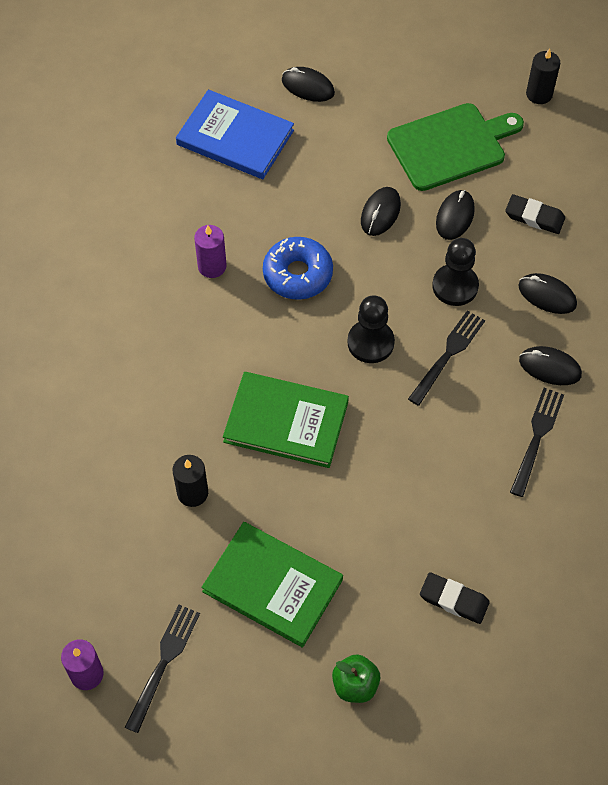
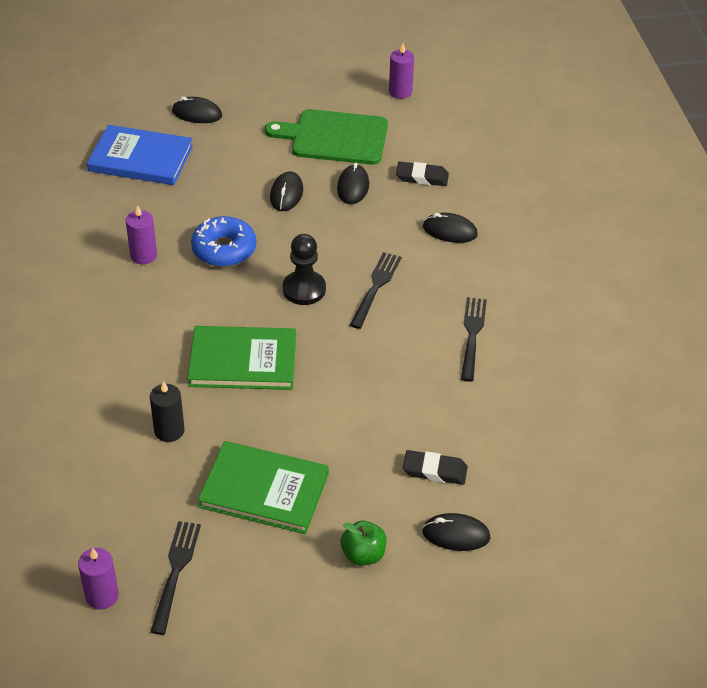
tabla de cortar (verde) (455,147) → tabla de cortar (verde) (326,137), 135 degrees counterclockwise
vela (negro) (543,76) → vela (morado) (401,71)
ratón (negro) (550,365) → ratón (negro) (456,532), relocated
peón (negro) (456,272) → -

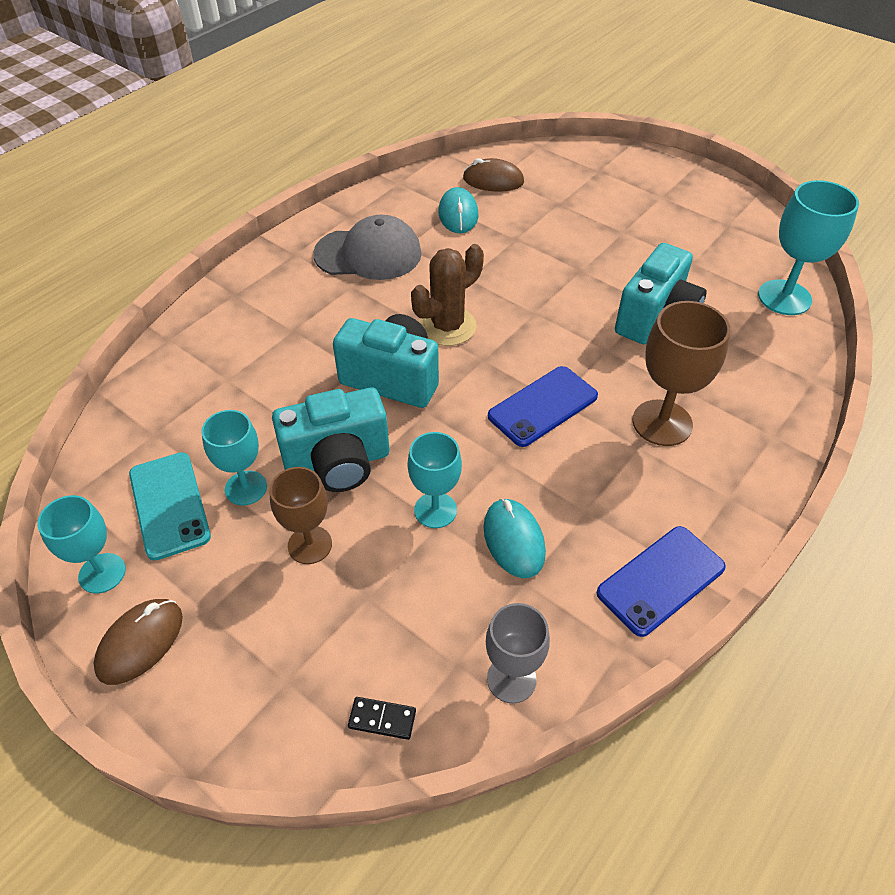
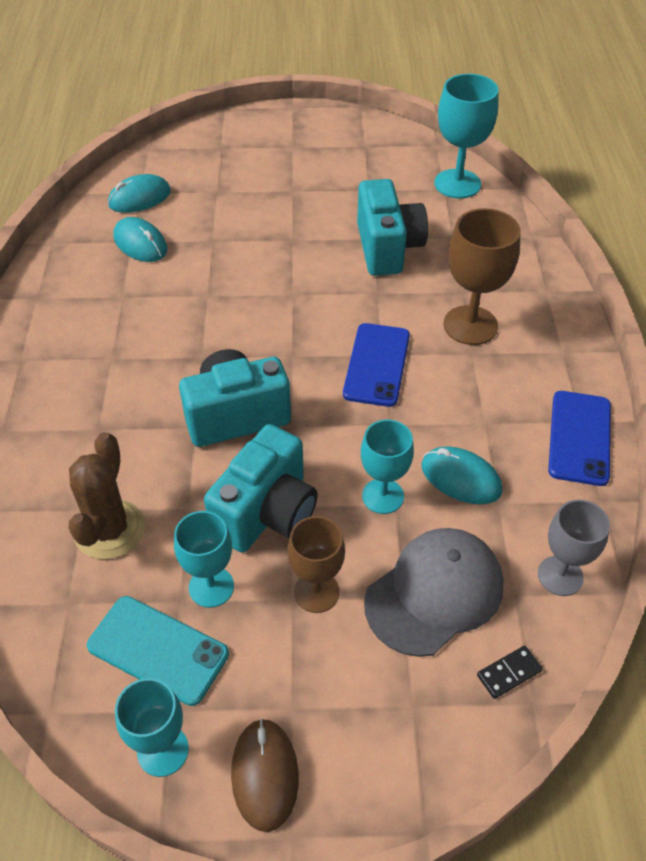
cactus (marrón) (447,295) → cactus (marrón) (107,495), relocated
ratón (marrón) (493,175) → ratón (turquesa) (139,193)
gorra (gris) (367,247) → gorra (gris) (434,592), relocated

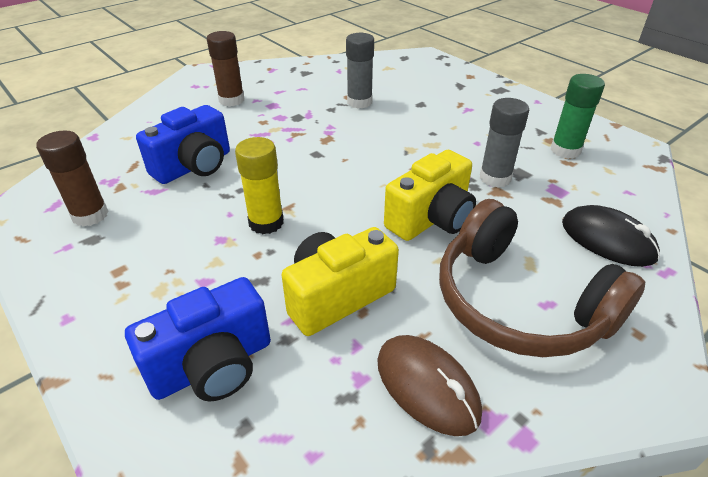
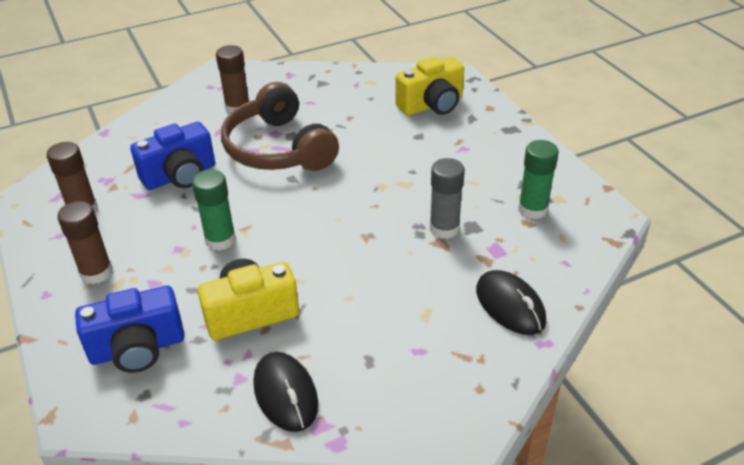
- → barra de pegamento (marrón) (85,242)
barra de pegamento (amarillo) (259,185) → barra de pegamento (verde) (214,210)
auriculares (marrón) (542,278) → auriculares (marrón) (280,126), relocated
ratón (marrón) (429,385) → ratón (negro) (285,392)
cámara (amarillo) (430,195) → cámara (amarillo) (429,86), relocated
barra de pegamento (gris) (360,71) → -

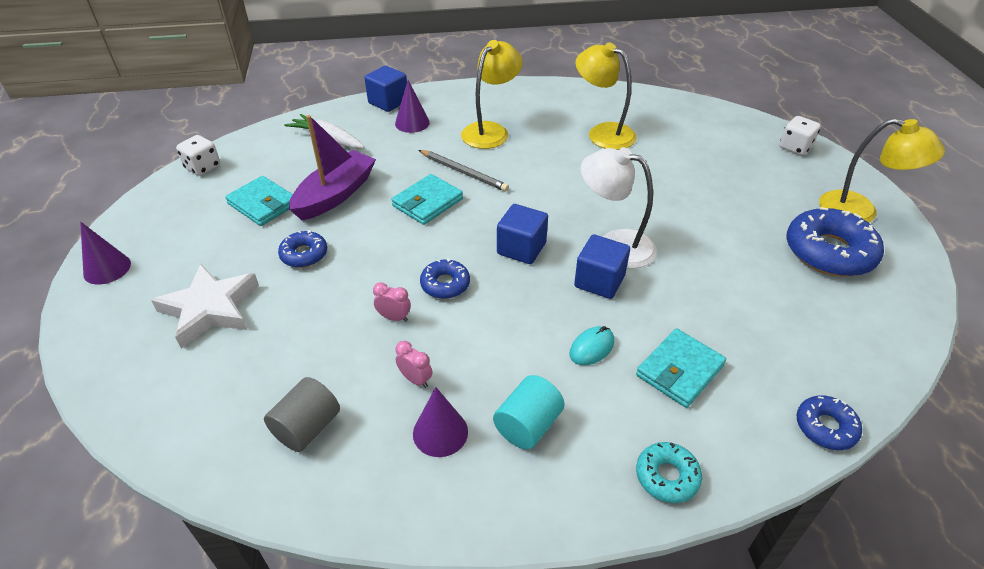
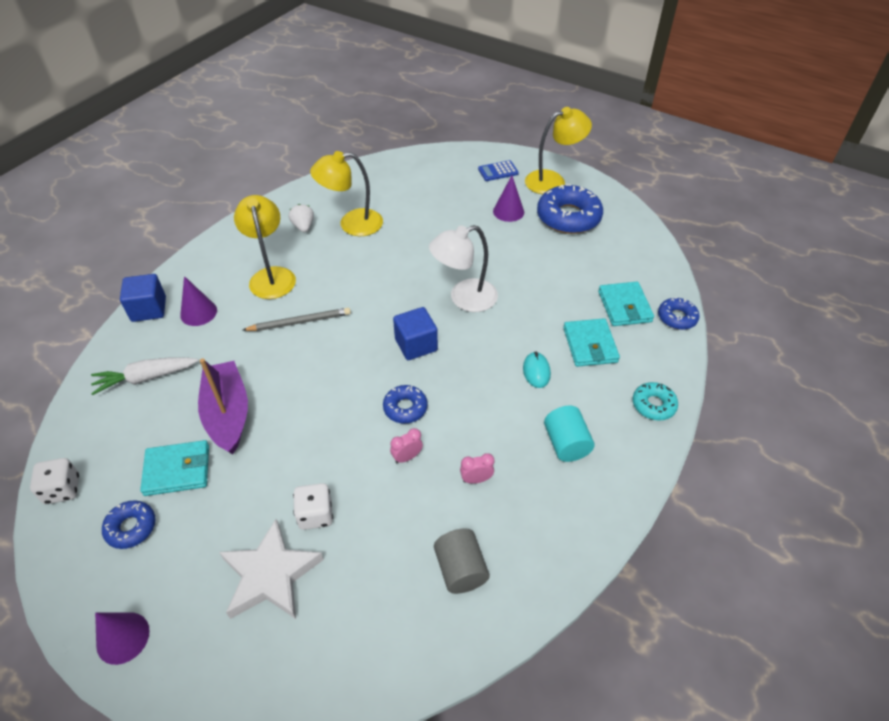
rosquilla (azul) (302,249) → rosquilla (azul) (129,524), relocated
- → fresa (blanco) (301,218)
dado (blanco) (800,135) → dado (blanco) (313,506), relocated
- → calculadora (azul) (498,170)
cono (morado) (440,422) → cono (morado) (508,199), relocated
cartera (turquesa) (427,199) → cartera (turquesa) (626,304), relocated
cubo (azul) (602,266) → -

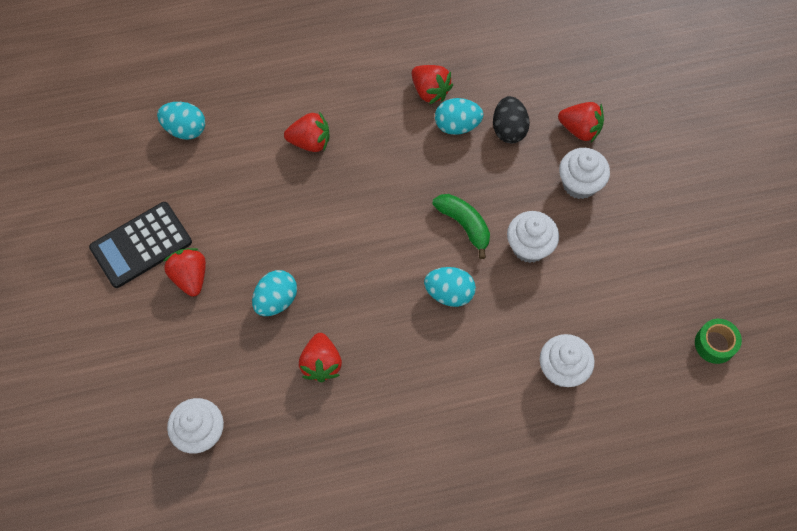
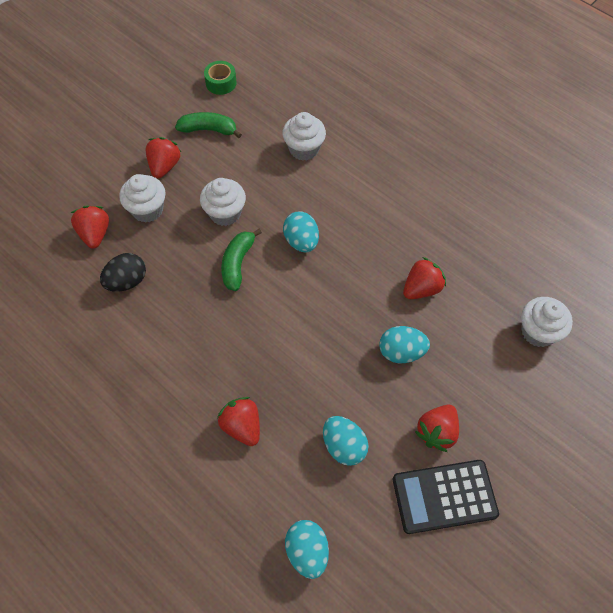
fresa (rojo) (432,84) → fresa (rojo) (163,157), relocated
- → plátano (verde) (208,125)
huevo (turquesa) (459,116) → huevo (turquesa) (346,441), relocated
calculadora (negro) (140,245) → calculadora (negro) (446,497), 150 degrees clockwise

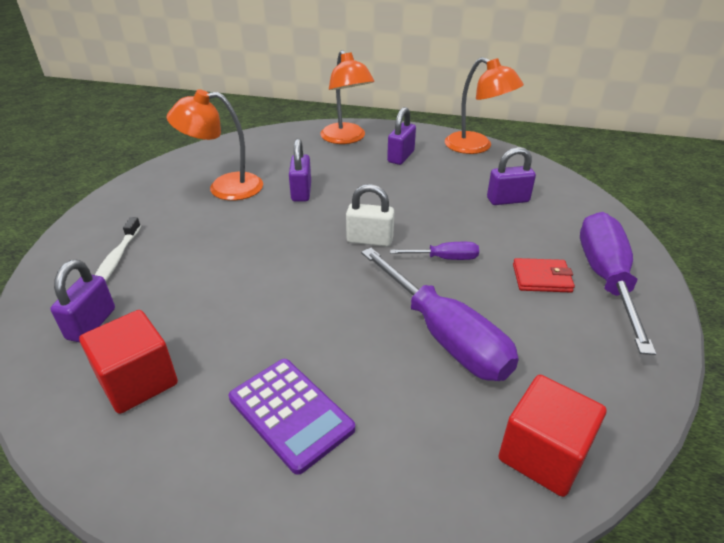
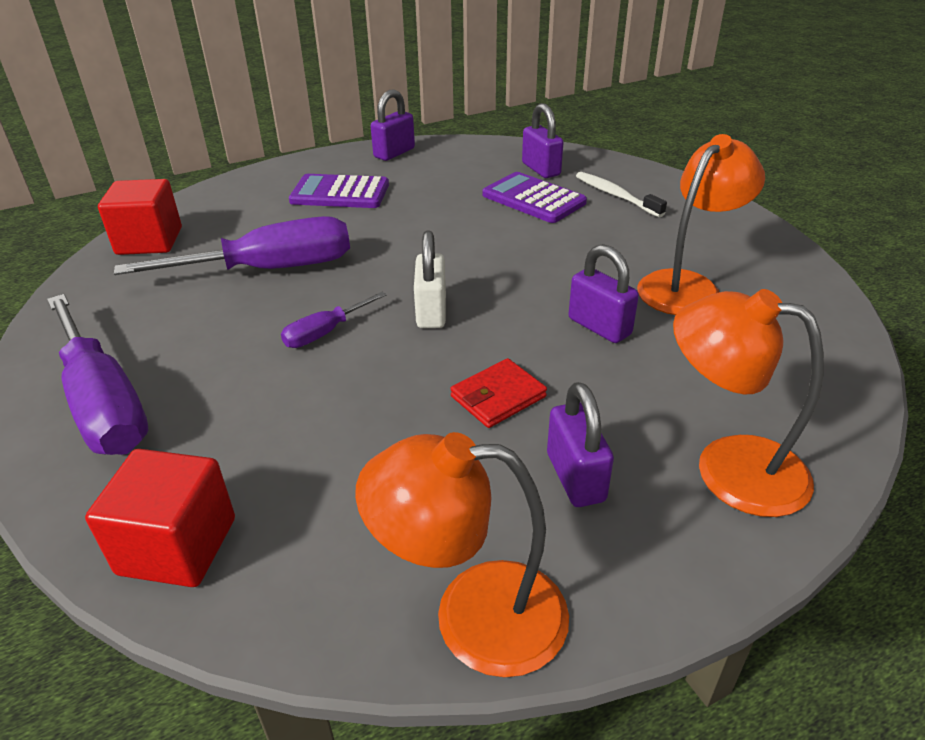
cubo (rojo) (128,362) → cubo (rojo) (160,518), relocated
destornillador (morado) (440,314) → destornillador (morado) (232,245), 150 degrees clockwise
candado (morado) (511,176) → candado (morado) (393,125), relocated
candado (blanco) (370,215) → candado (blanco) (430,279), 60 degrees counterclockwise
cartera (rojo) (544,275) → cartera (rojo) (498,393), relocated
- → calculadora (morado) (534,197)

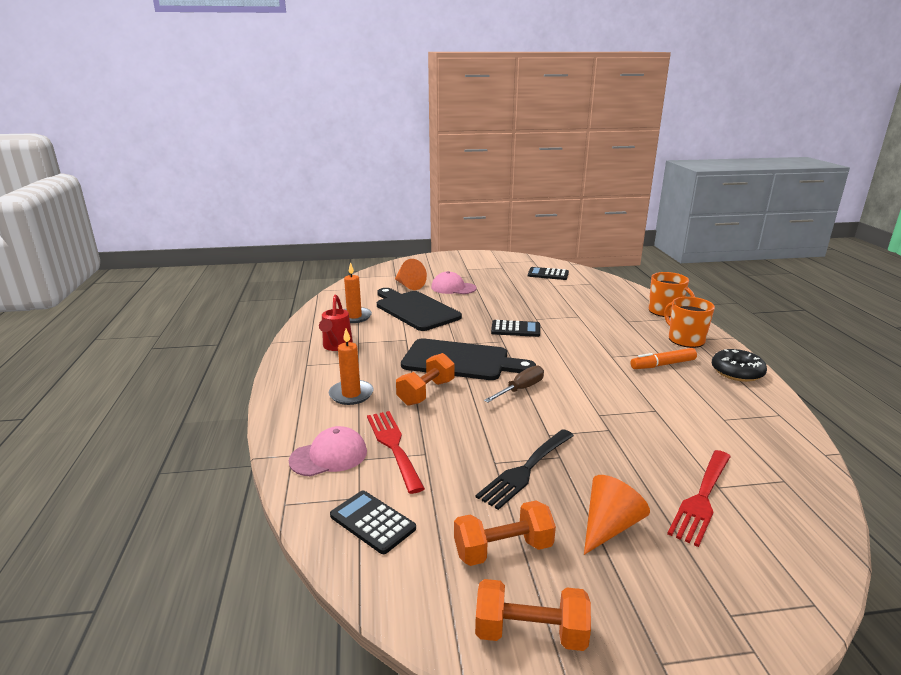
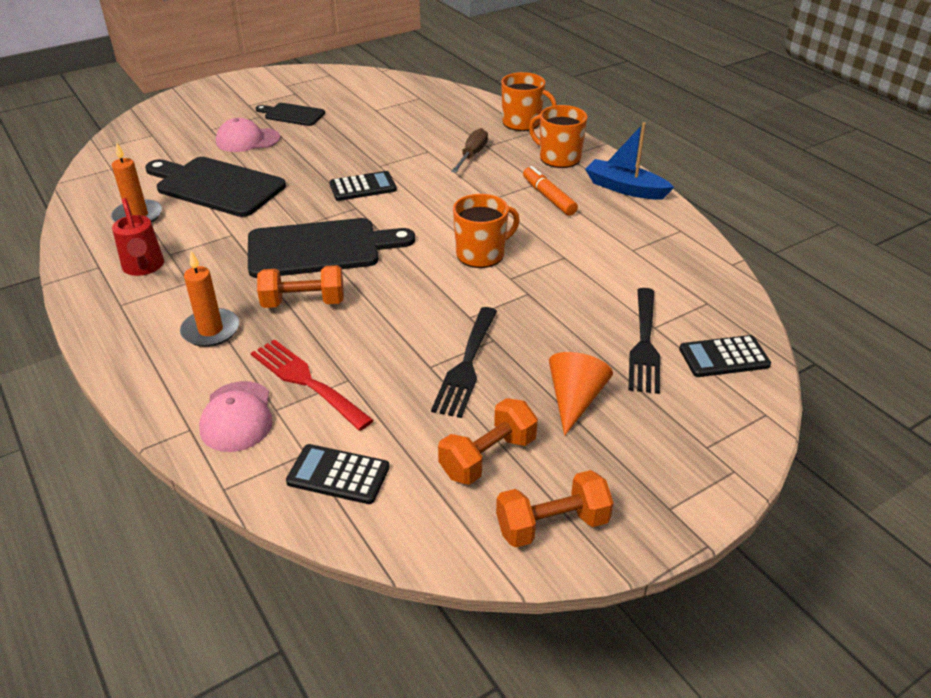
gorra (rosa) (328,451) → gorra (rosa) (236,416), 135 degrees clockwise
- → tabla de cortar (negro) (290,114)
mancuerna (naranja) (425,379) → mancuerna (naranja) (300,286), 75 degrees clockwise
destornillador (marrón) (514,384) → destornillador (marrón) (469,150), relocated
- → taza (naranja) (486,231)
rotulador (naranja) (664,358) → rotulador (naranja) (550,191), 105 degrees clockwise
rosquilla (negro) (739,365) → barco (azul) (629,161)
tenedor (rojo) (699,498) → tenedor (negro) (644,341)
calculadora (negro) (548,273) → calculadora (negro) (725,356), relocated
cono (naranja) (411,274) → -

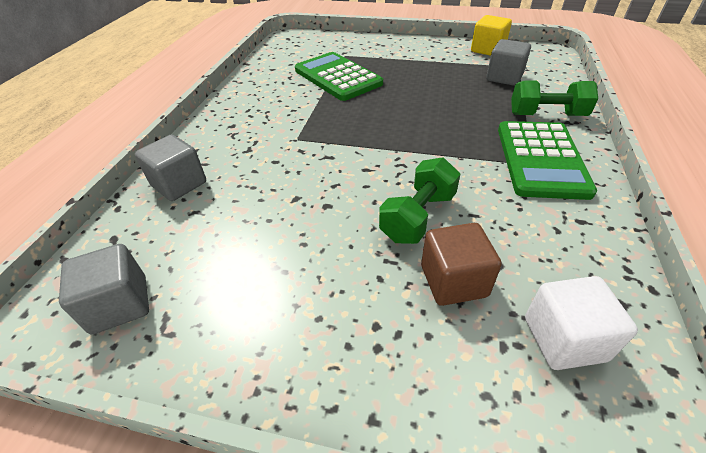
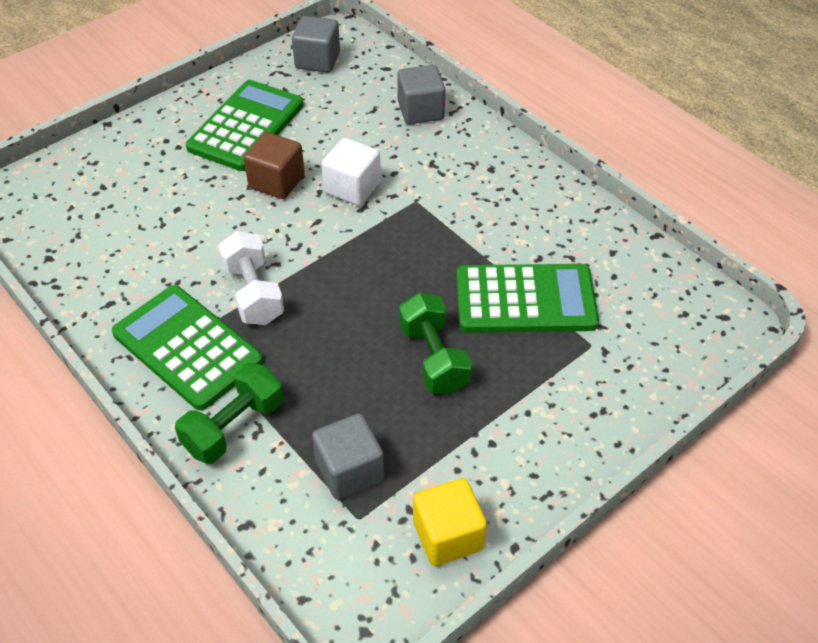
- → calculadora (verde) (245,125)
- → mancuerna (blanco) (251,278)
cubo (marrón) (461,264) → cubo (marrón) (274,165), relocated
cubo (blanco) (581,323) → cubo (blanco) (351,172), relocated
mancuerna (verde) (419,200) → mancuerna (verde) (435,343), relocated

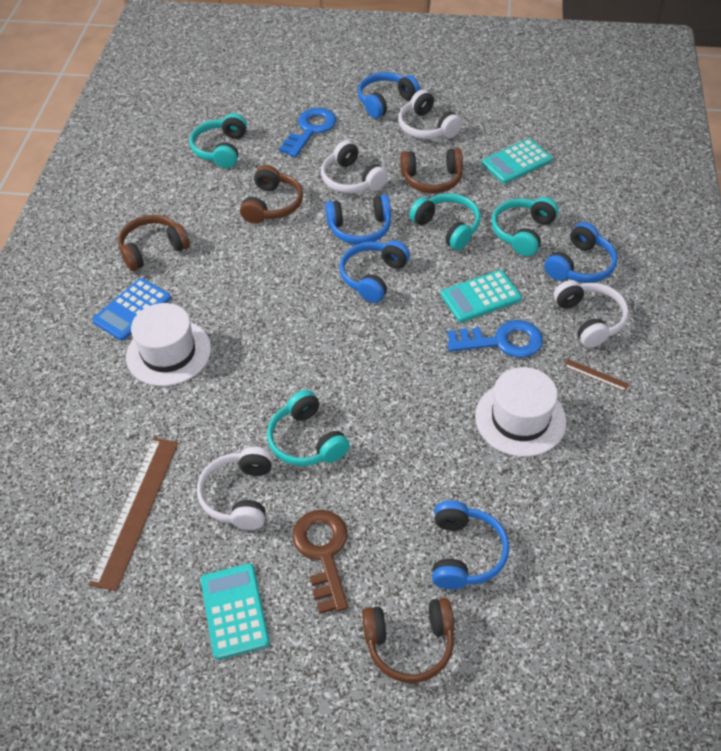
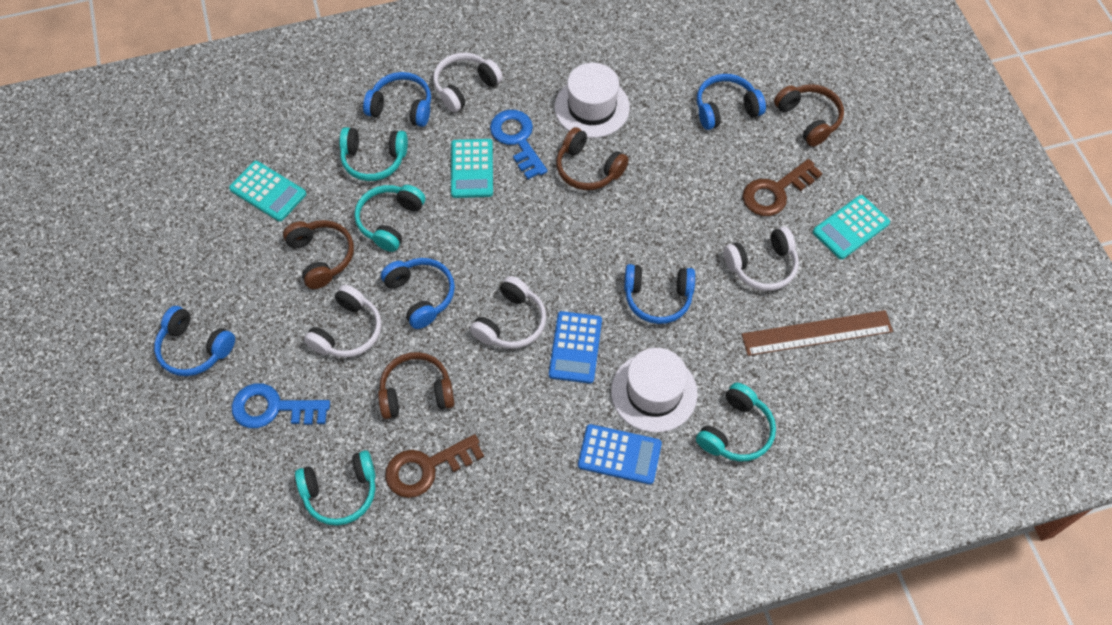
- → llave (marrón) (434,466)
calculadora (turquesa) (481,296) → calculadora (turquesa) (472,168), 45 degrees clockwise
auriculares (blanco) (430,114) → auriculares (blanco) (508,312), relocated
- → calculadora (azul) (575,347)
auriculares (marrón) (154,243) → auriculares (marrón) (592,158), relocated
auriculares (azul) (374,271) → auriculares (azul) (659,294), relocated
auriculares (turquesa) (308,428) → auriculares (turquesa) (736,422), relocated
regla (marrón) (596,375) → -

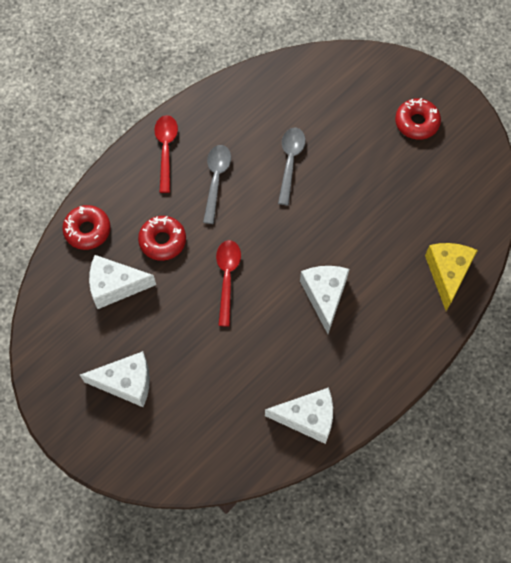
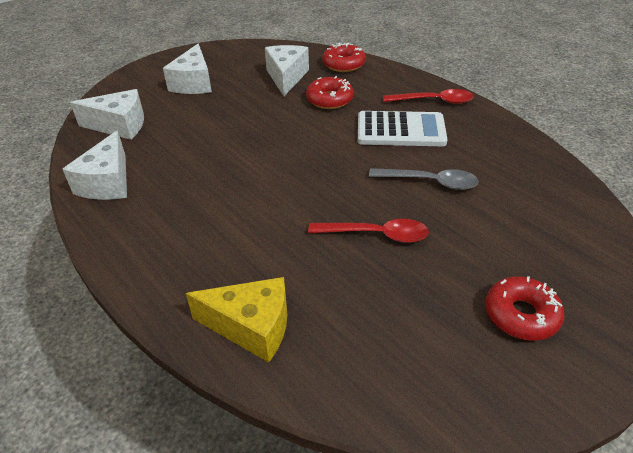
queso (blanco) (324,300) → queso (blanco) (107,114), relocated
cuchara (rojo) (228,283) → cuchara (rojo) (368,231), relocated
cuchara (gris) (217,184) → calculadora (blanco) (403,128)

